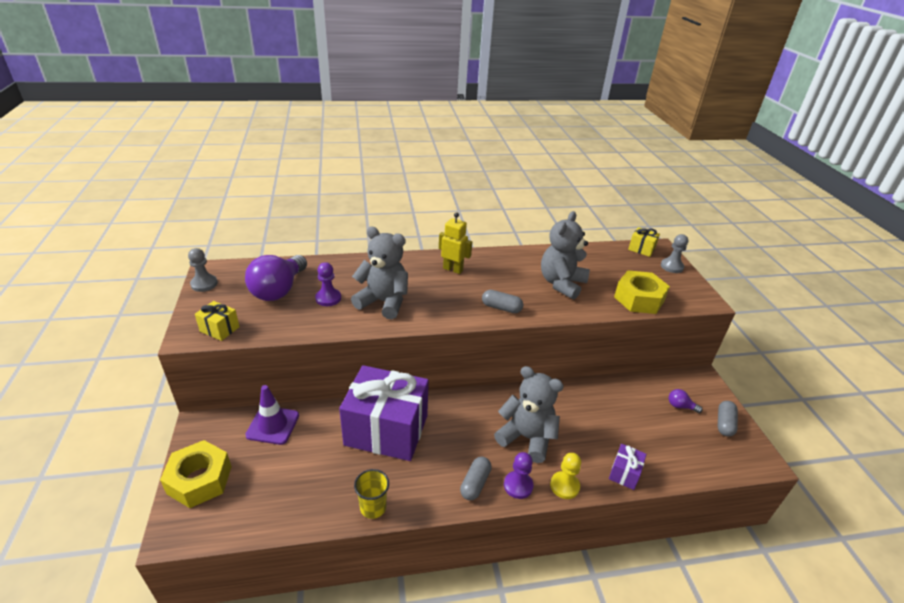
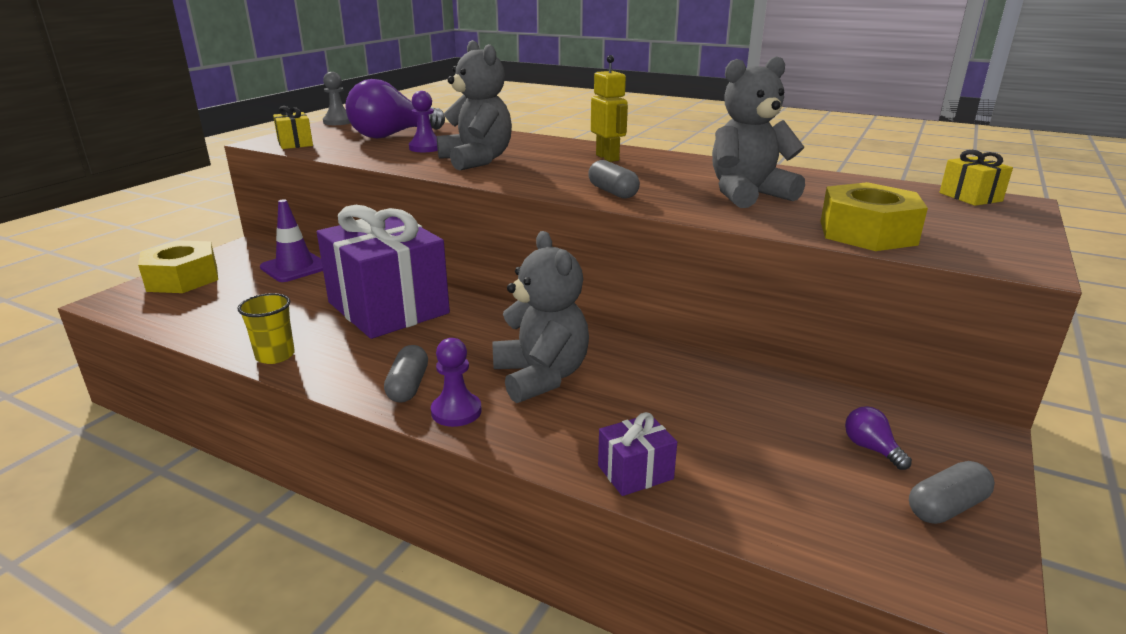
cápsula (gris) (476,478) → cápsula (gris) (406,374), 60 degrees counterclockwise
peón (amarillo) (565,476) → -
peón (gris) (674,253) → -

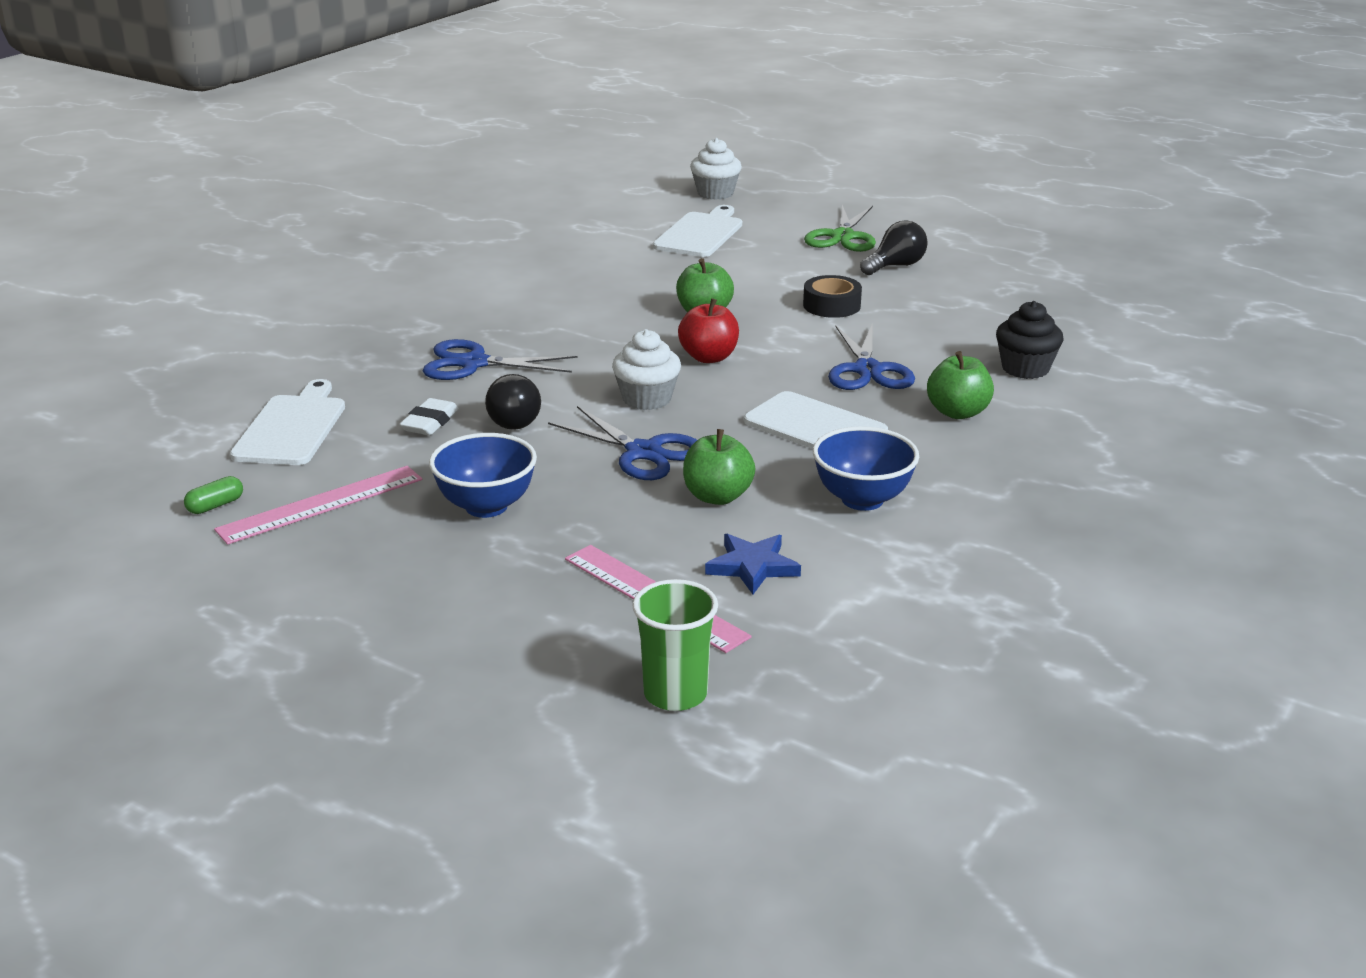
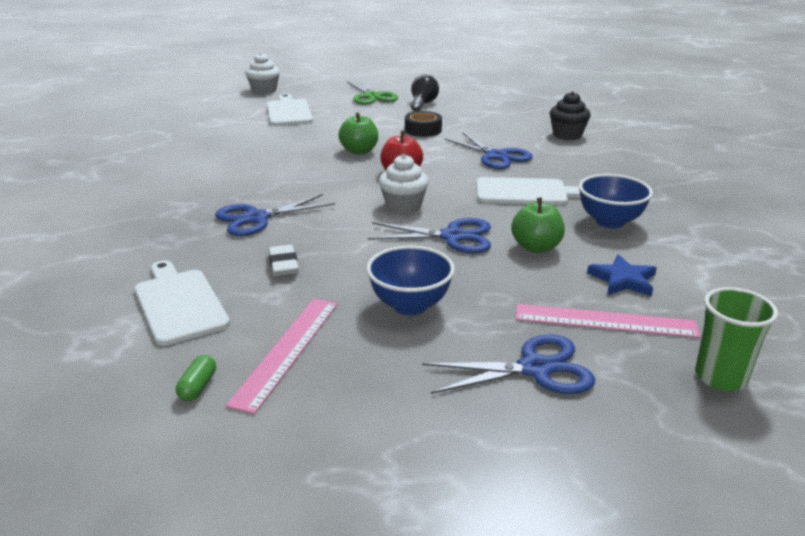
- → tijeras (azul) (508,364)
bombilla (negro) (513,402) → -
manzana (verde) (960,385) → -

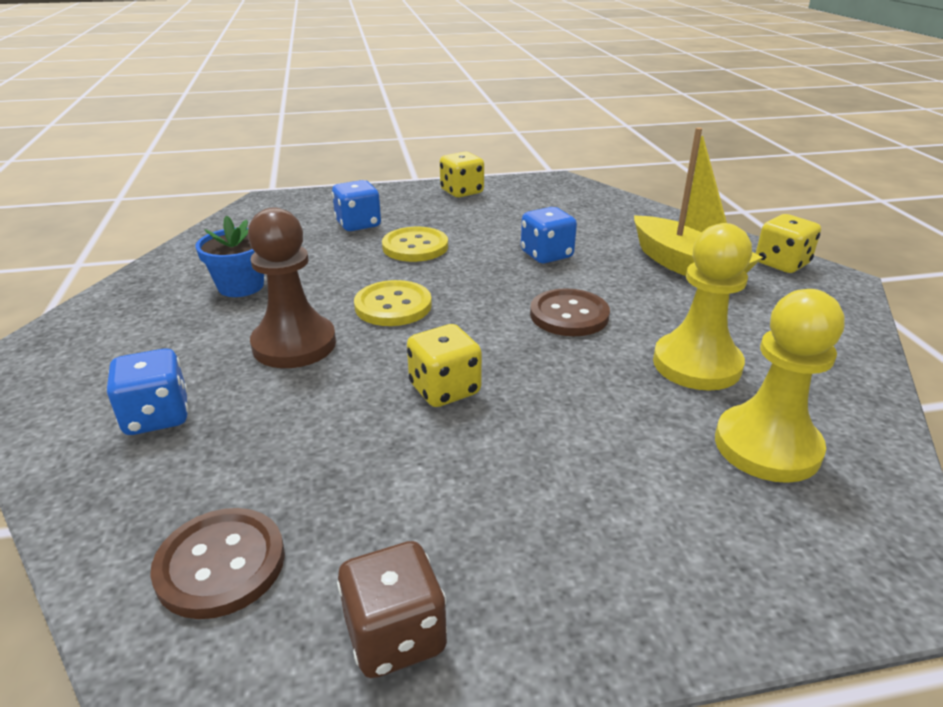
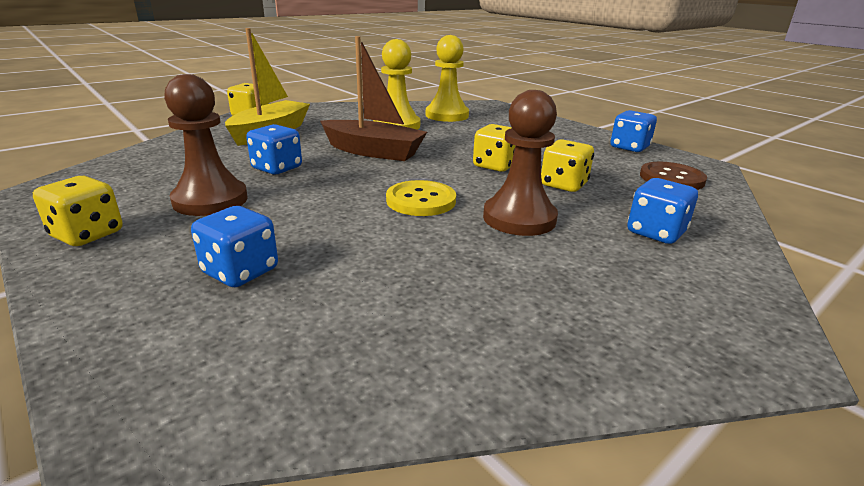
- → peón (marrón) (206,145)
botón (marrón) (570,312) → barco (marrón) (373,98)
- → dado (amarillo) (567,165)
dado (marrón) (392,609) → dado (azul) (633,131)
maceta (azul) (229,256) → -
botón (amarillo) (415,244) → -

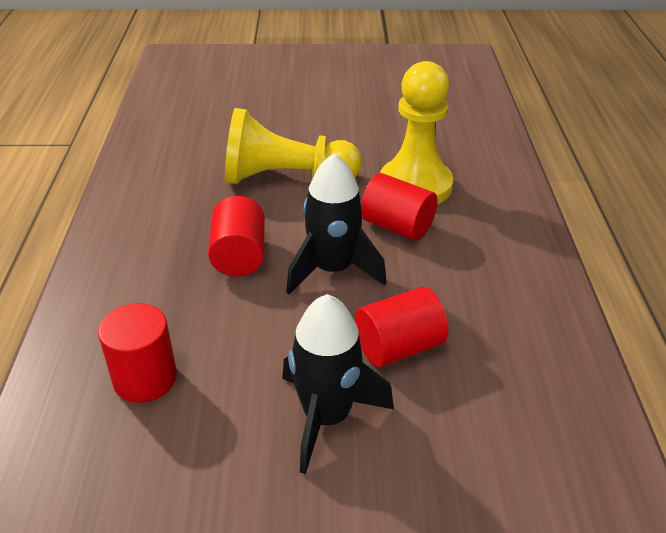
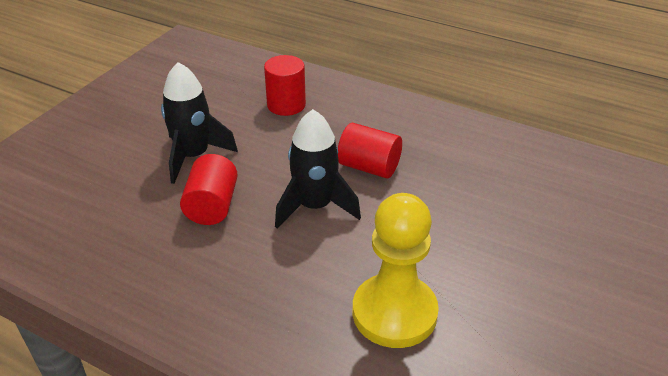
peón (amarillo) (293,146) → -
cilindro (rojo) (399,207) → -

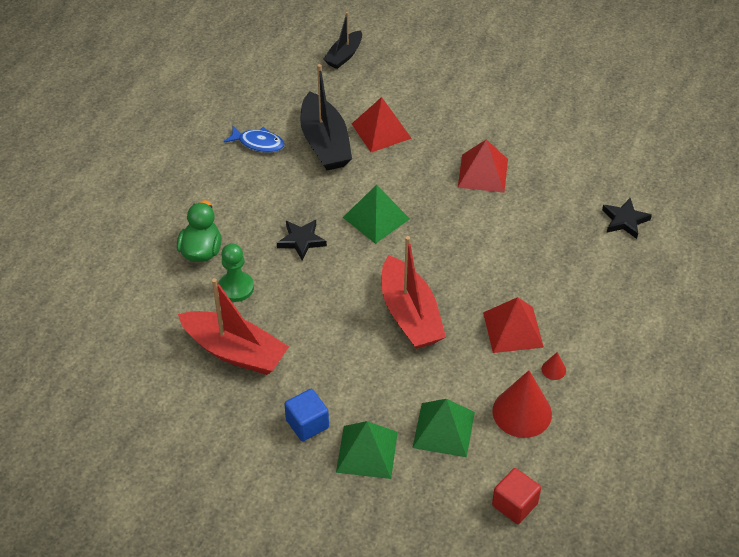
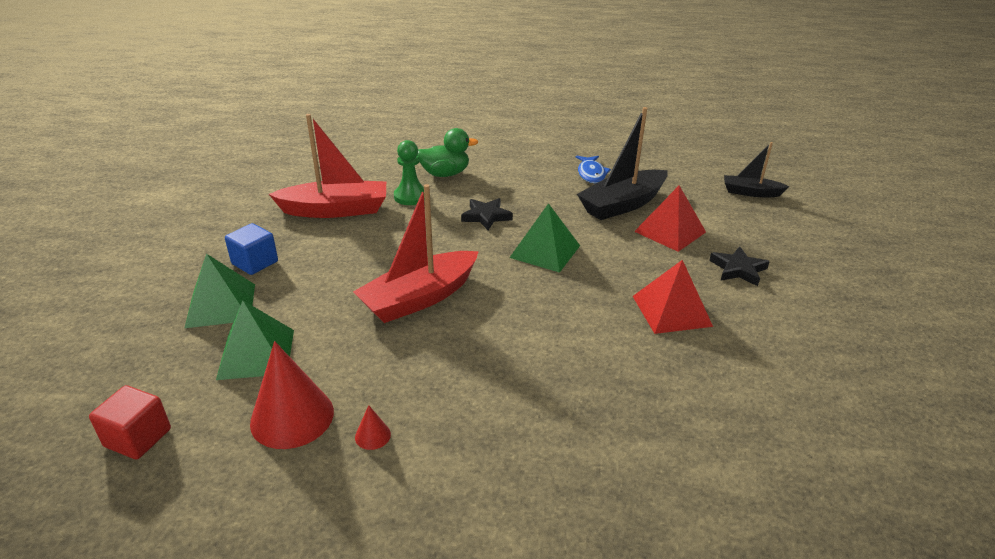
barco (rojo) (233,326) → barco (rojo) (327,166), 105 degrees counterclockwise
estrella (negro) (627,218) → estrella (negro) (739,266), relocated
pirámide (rojo) (513,325) → -

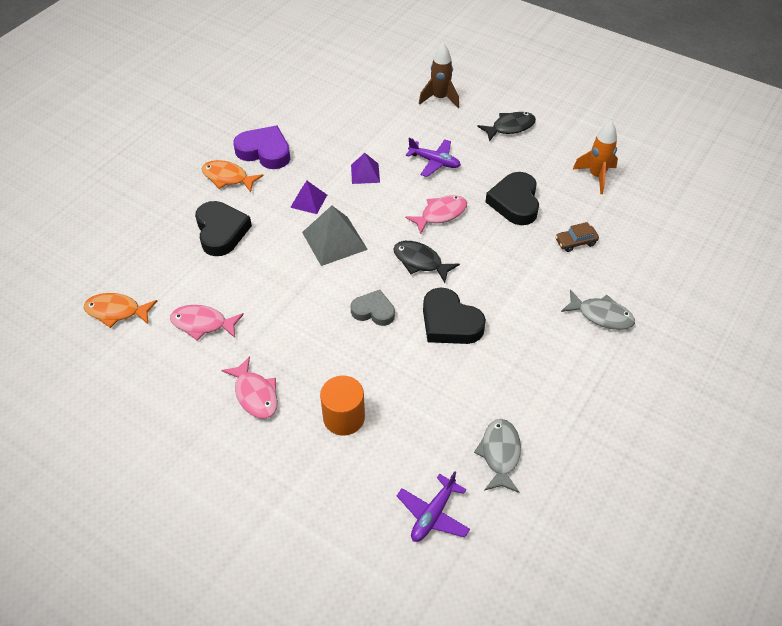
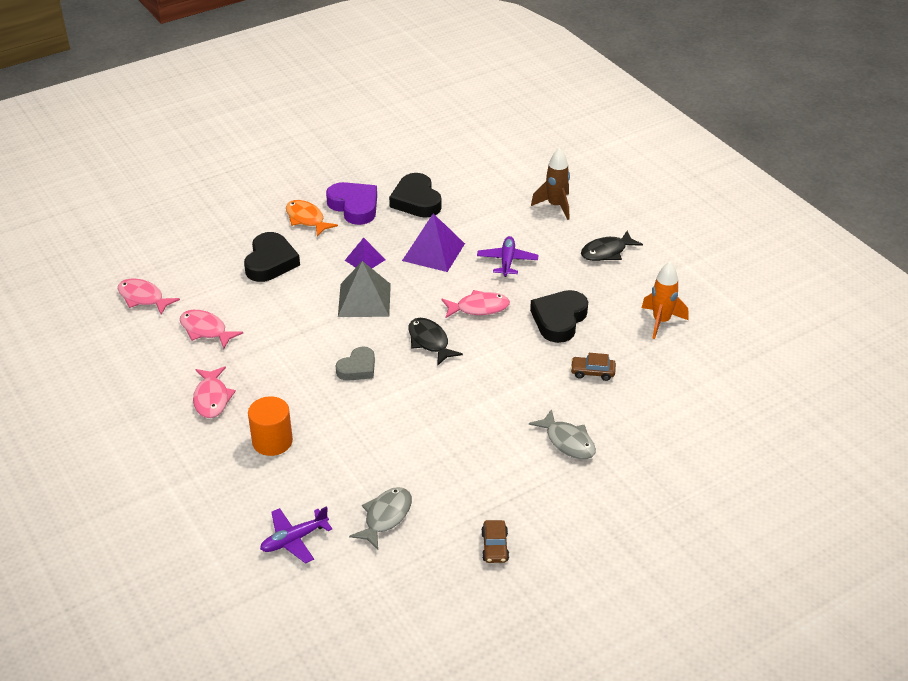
pez (naranja) (120,310) → pez (rosa) (149,297)
corazón (gris) (372,308) → corazón (gris) (355,363), 90 degrees clockwise
corazón (negro) (454,315) → corazón (negro) (415,195), relocated
pirámide (morado) (365,168) → pirámide (morado) (433,242), x1.68
avión (morado) (433,157) → avión (morado) (508,256), 135 degrees counterclockwise
- → coche (marrón) (495,541)
pez (negro) (506,127) → pez (negro) (612,246), 150 degrees clockwise

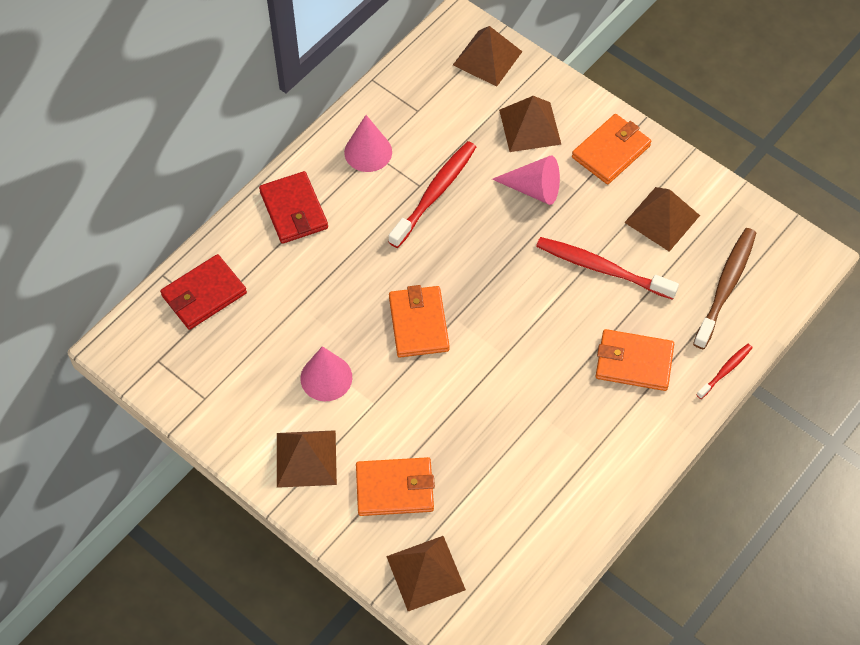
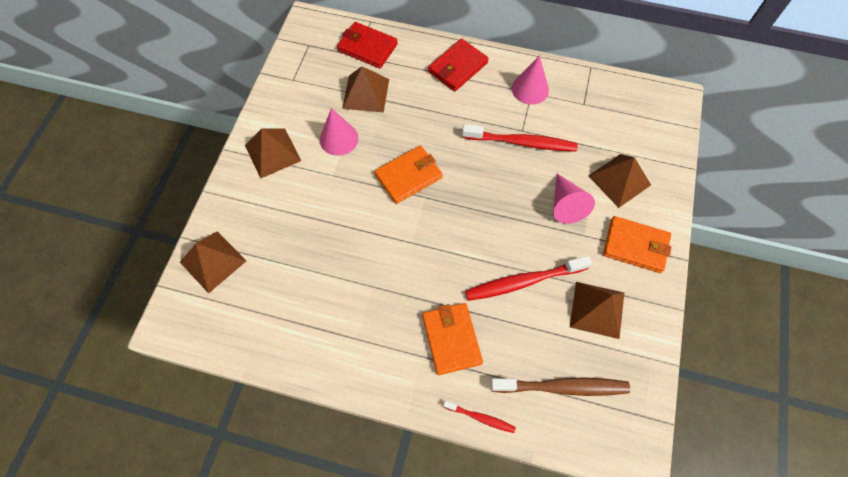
pirámide (marrón) (488,56) → pirámide (marrón) (365,89), relocated
cepillo de dientes (rojo) (607,268) → cepillo de dientes (rojo) (528,278), 105 degrees counterclockwise
cartera (naranja) (395,486) → -

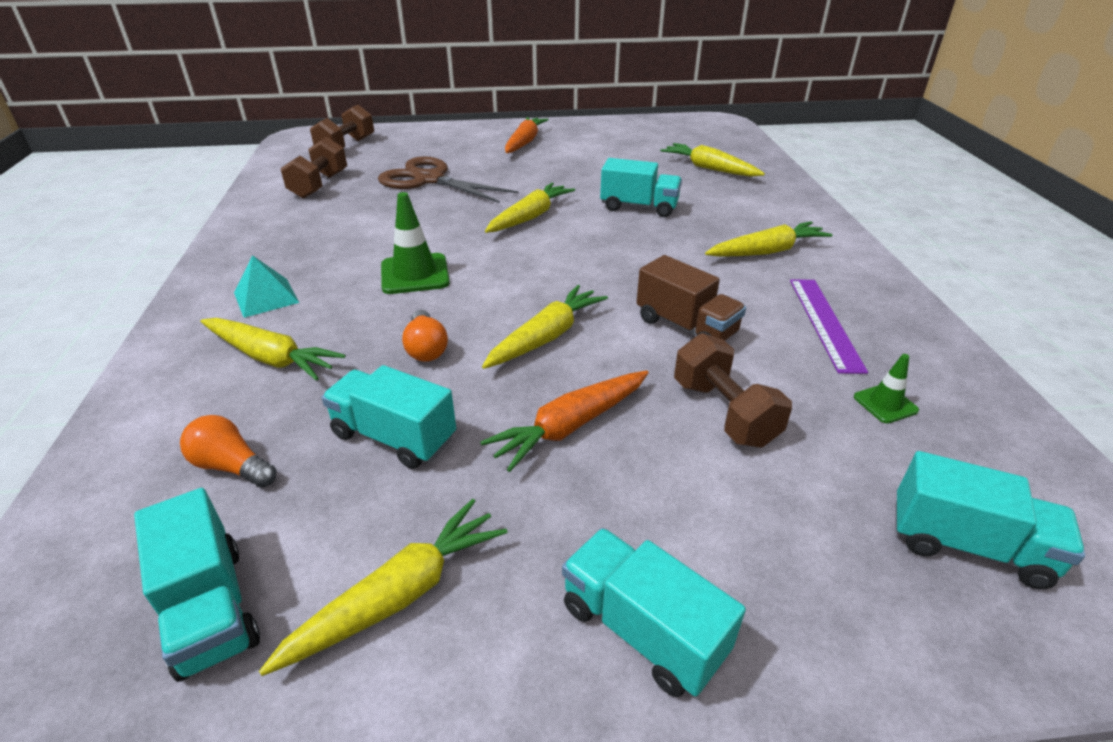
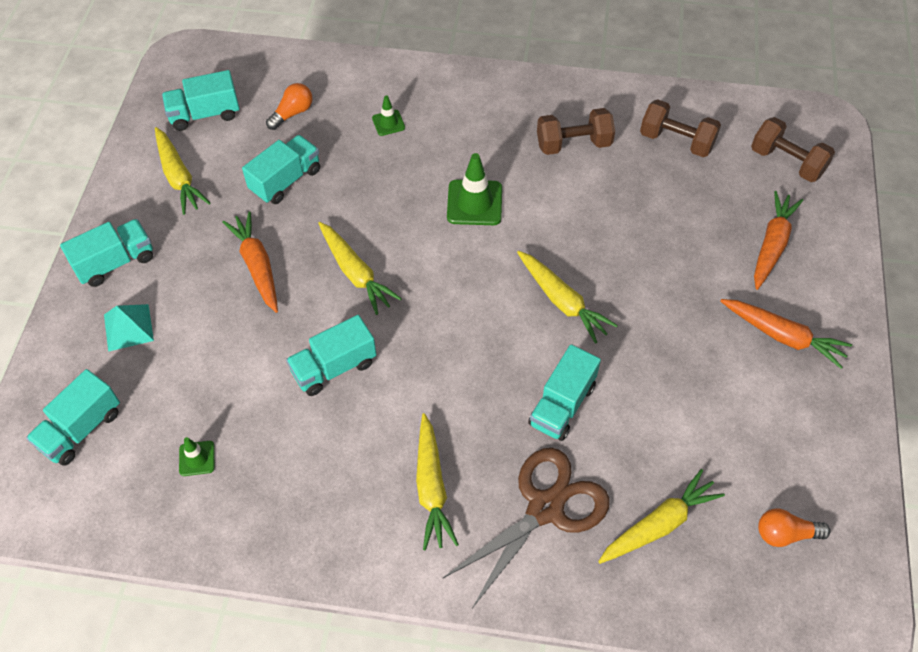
pirámide (turquesa) (266,286) → pirámide (turquesa) (129,328), relocated
camión (marrón) (691,298) → camión (turquesa) (331,355)
zanahoria (amarillo) (273,349) → cono de tráfico (verde) (388,115)
tijeras (marrón) (448,179) → tijeras (marrón) (526,528), relocated
mancuerna (marrón) (733,390) → mancuerna (marrón) (576,131), relocated
- → zanahoria (naranja) (778,240)
bombilla (naranja) (425,336) → bombilla (naranja) (794,528), relocated
regla (morado) (829,327) → -

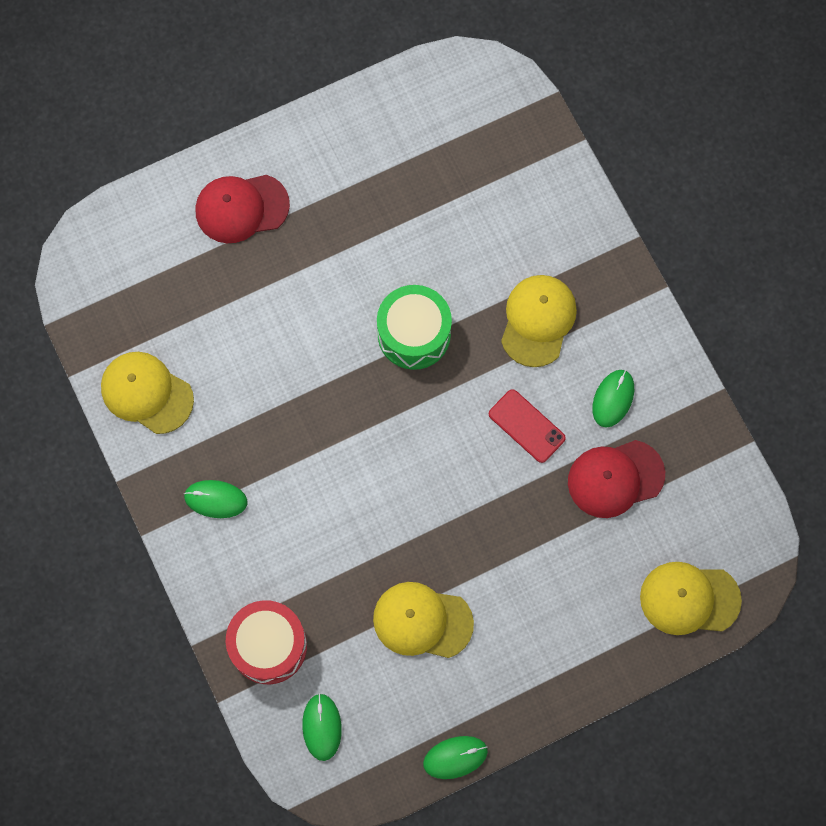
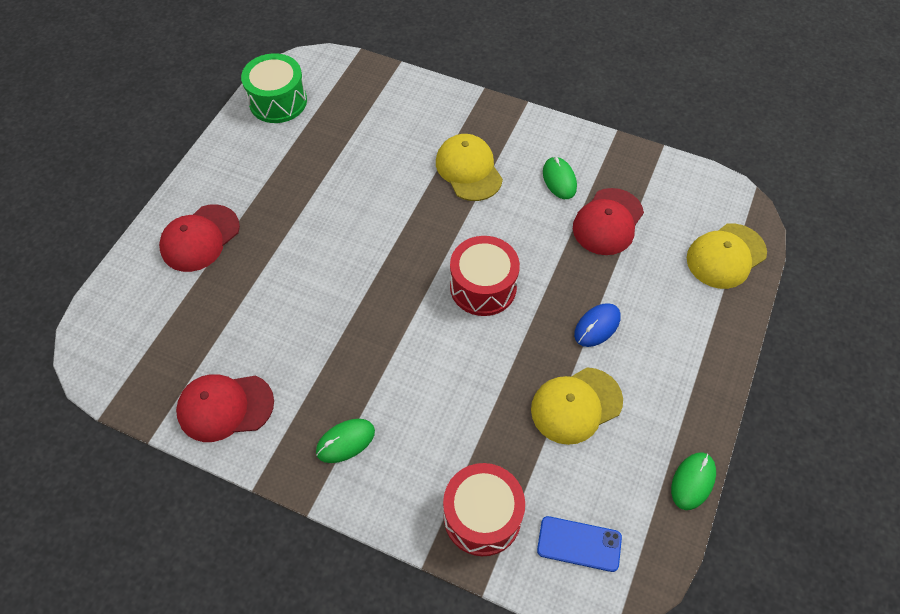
gorra (amarillo) (147,393) → gorra (rojo) (225,408)
tambor (verde) (414,327) → tambor (verde) (274,88), relocated
- → tambor (rojo) (485,276)
ratón (verde) (322,727) → móvil (azul) (579,544)
- → ratón (azul) (597,325)
móvil (rojo) (527,426) → -

